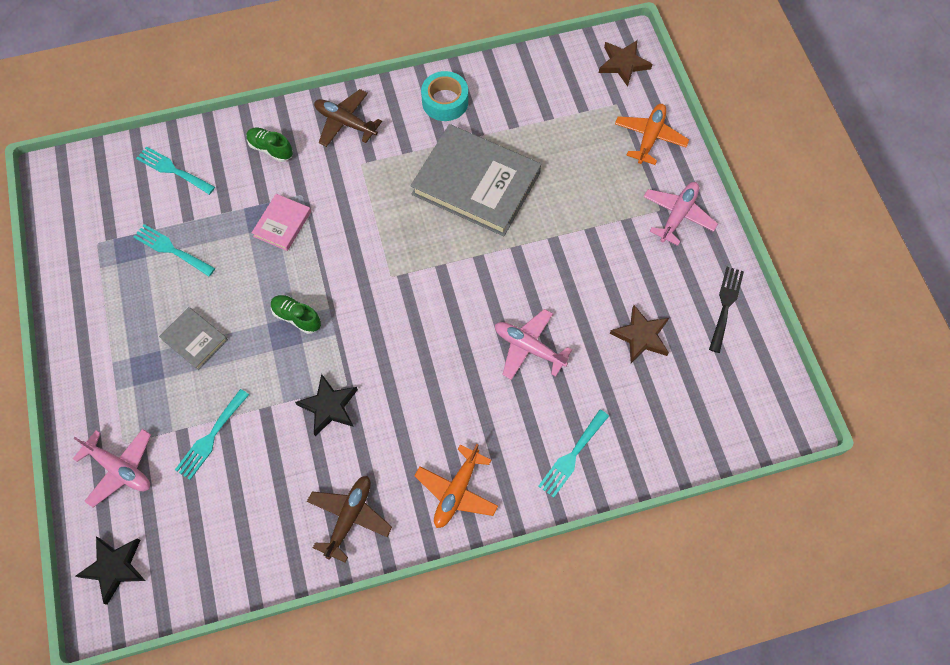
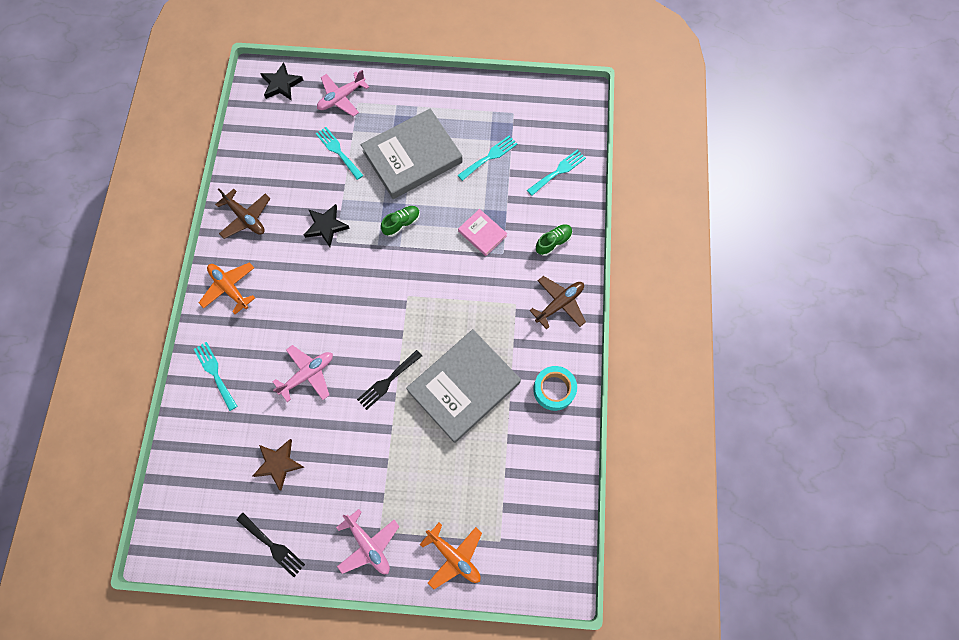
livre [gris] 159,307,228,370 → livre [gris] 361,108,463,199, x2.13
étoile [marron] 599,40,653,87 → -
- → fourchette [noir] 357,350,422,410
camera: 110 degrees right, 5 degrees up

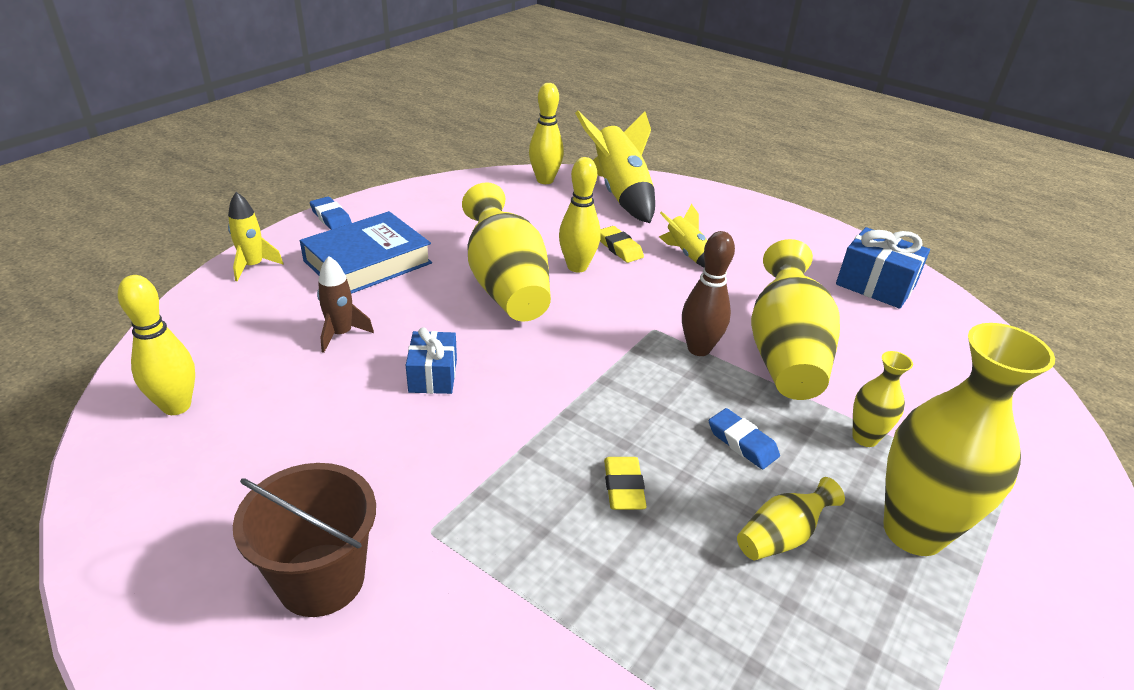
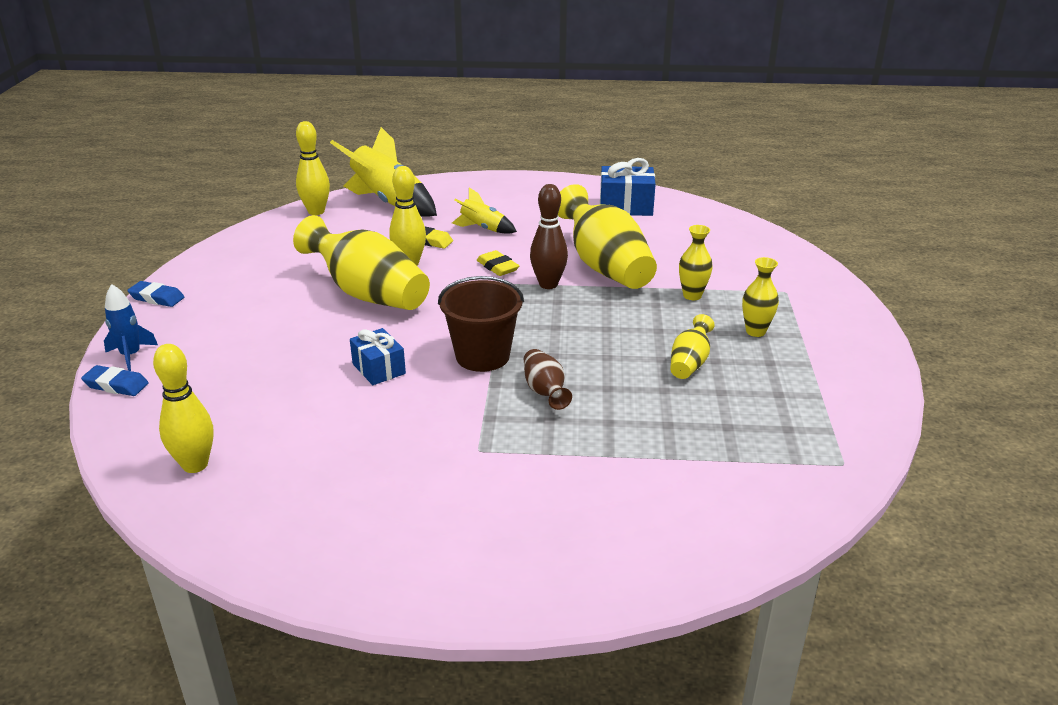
fusée [jaune] 228,192,284,281 → fusée [bleu] 104,284,158,371
seau [marron] 233,463,376,617 → seau [marron] 438,276,524,372, moved
livre [bleu] 300,211,432,294 → -
fusée [marron] 317,256,374,353 → -
gomme [jaune] 604,457,647,510 → gomme [jaune] 477,250,519,276, moved
gomme [bleu] 709,408,780,469 → gomme [bleu] 81,365,149,396, moved
vase [jaune] 884,323,1055,556 → vase [jaune] 742,257,779,337, x0.48
- → vase [marron] 524,349,572,410
camera: 30 degrees left, 5 degrees down

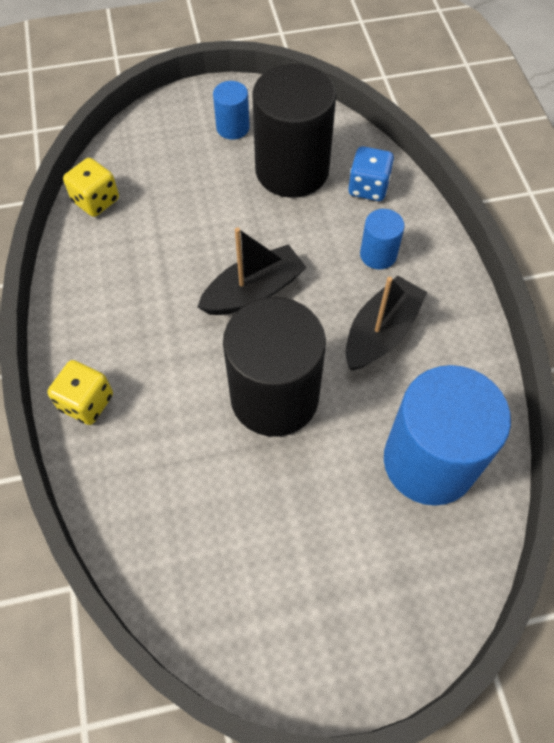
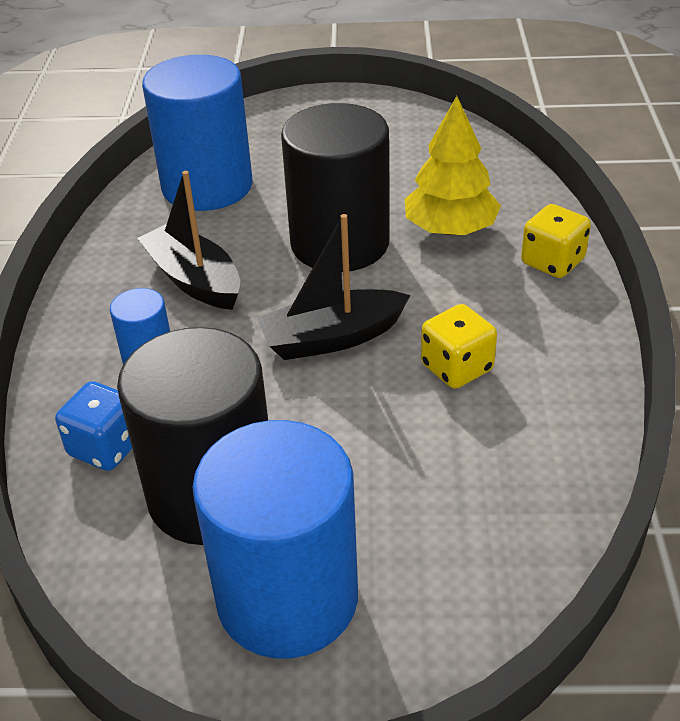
dé [jaune] 63,158,119,217 → dé [jaune] 421,304,497,389, moved
cylindre [bleu] 213,81,250,140 → cylindre [bleu] 192,420,358,658, x2.14
bateau [noir] 345,276,427,370 → bateau [noir] 137,171,240,310, 90 degrees clockwise
- → arbre [jaune] 405,96,501,235
camera: 165 degrees left, 20 degrees down

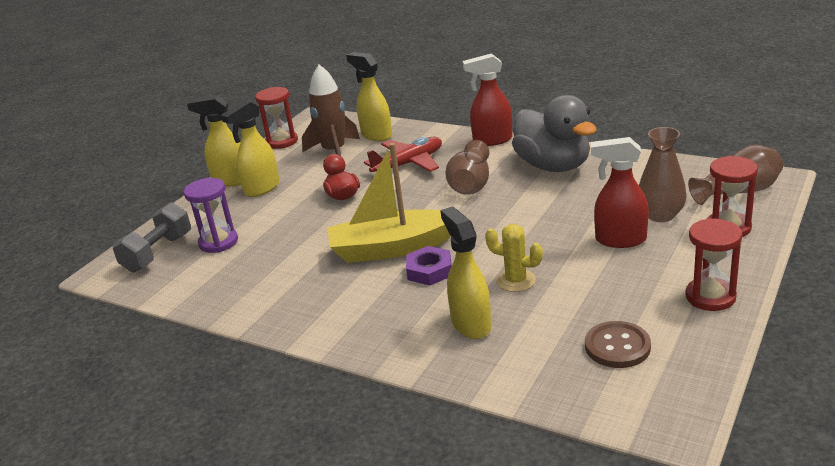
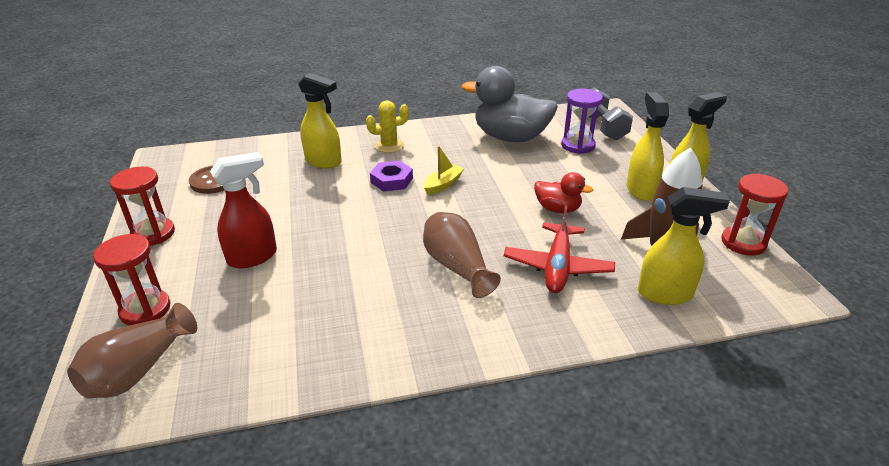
bateau [jaune] 327,143,450,263 → bateau [jaune] 424,146,464,195, x0.45
vaporisateur [rouge] 463,53,512,146 → -
cactus [jaune] 485,224,543,292 → cactus [jaune] 366,101,409,153, moved
canard [gris] 512,95,597,172 → canard [gris] 462,66,558,142, moved
vase [marron] 639,127,687,222 → -
camera: 135 degrees right, 5 degrees up

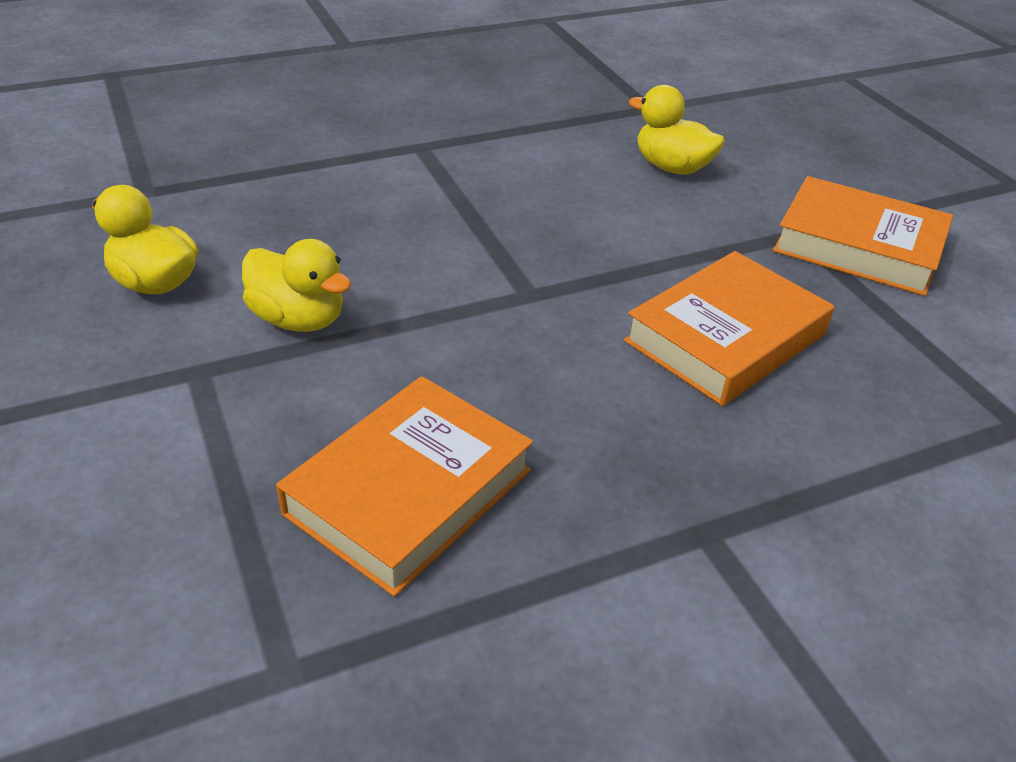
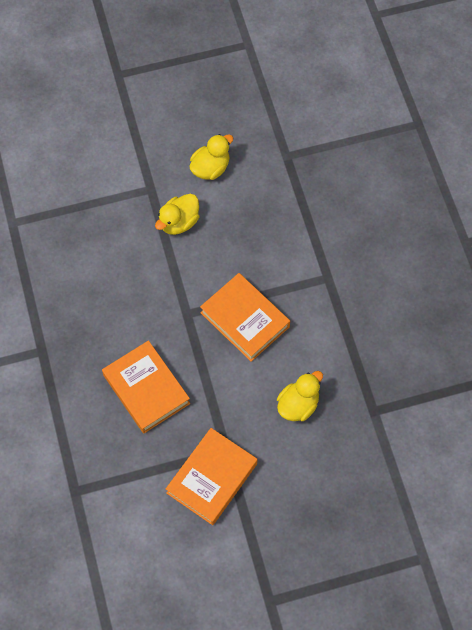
livre [orange] 276,376,533,597 → livre [orange] 200,273,290,362, moved
camera: 100 degrees right, 25 degrees up

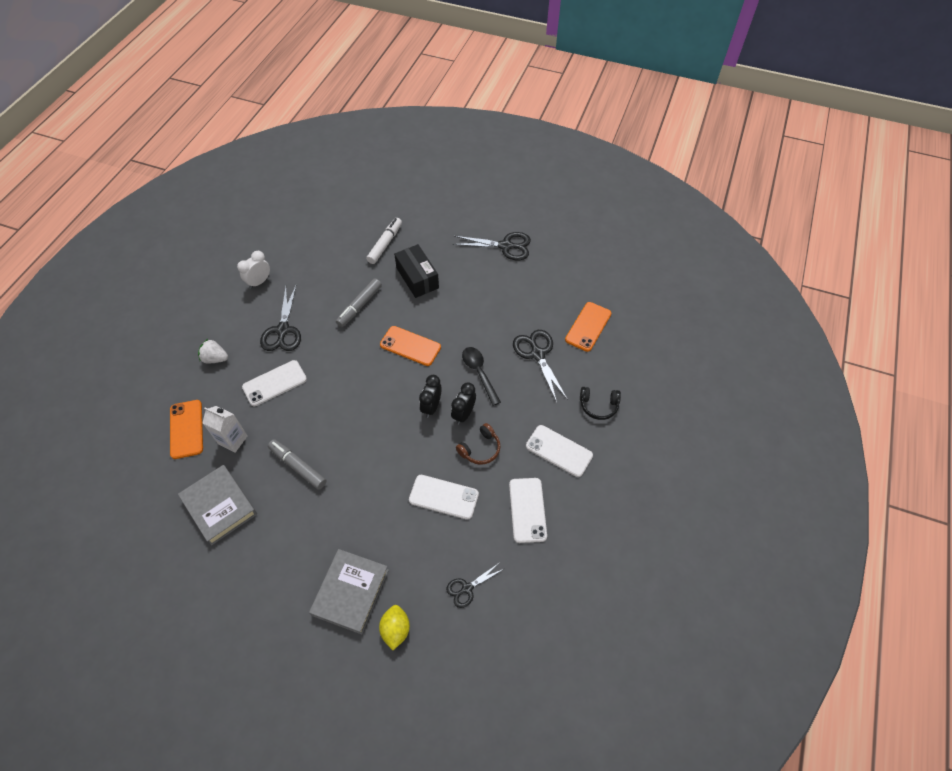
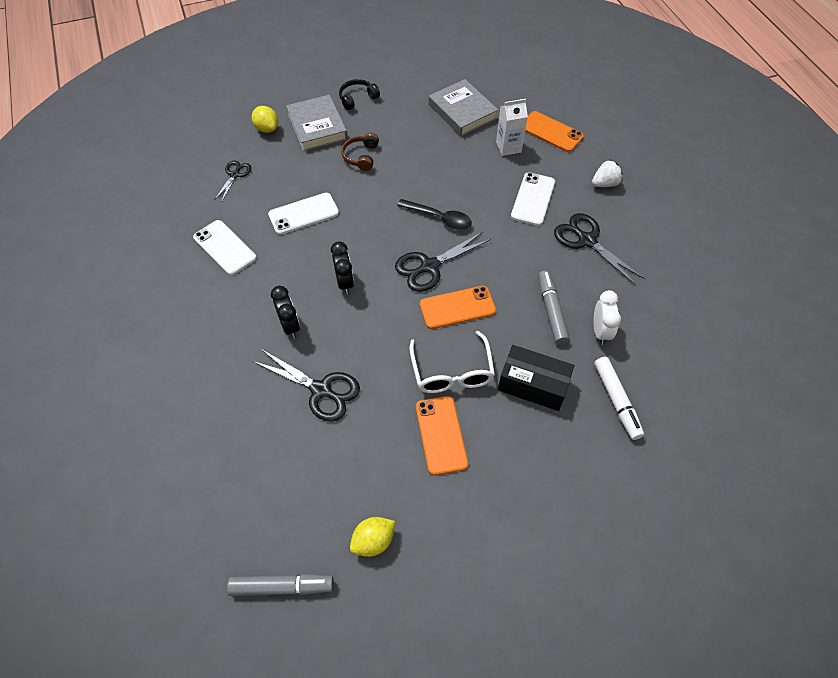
livre [gris] 178,465,257,545 → livre [gris] 429,79,498,136, 45 degrees clockwise
réveil [blanc] 237,251,270,289 → réveil [blanc] 593,290,621,345, moved
feutre [gris] 268,439,327,490 → feutre [gris] 227,574,334,596, moved
réveil [noir] 419,375,442,418 → réveil [noir] 271,286,300,338, moved
ciseaux [noir] 453,232,531,260 → ciseaux [noir] 395,232,491,292, moved
casque audio [marron] 456,423,501,465 → casque audio [marron] 341,133,379,171, moved
cuillère [noir] 462,347,501,406 → cuillère [noir] 397,199,472,230, moved
téléphone [blanc] 526,425,593,477 → -
téléphone [orange] 565,302,611,352 → téléphone [orange] 416,396,468,475, moved
casque audio [noir] 580,387,621,420 → casque audio [noir] 339,79,380,110, moved
- → citron [jaune] 350,517,395,557
- → lunettes [blanc] 409,331,495,393
camera: 140 degrees right, 0 degrees up

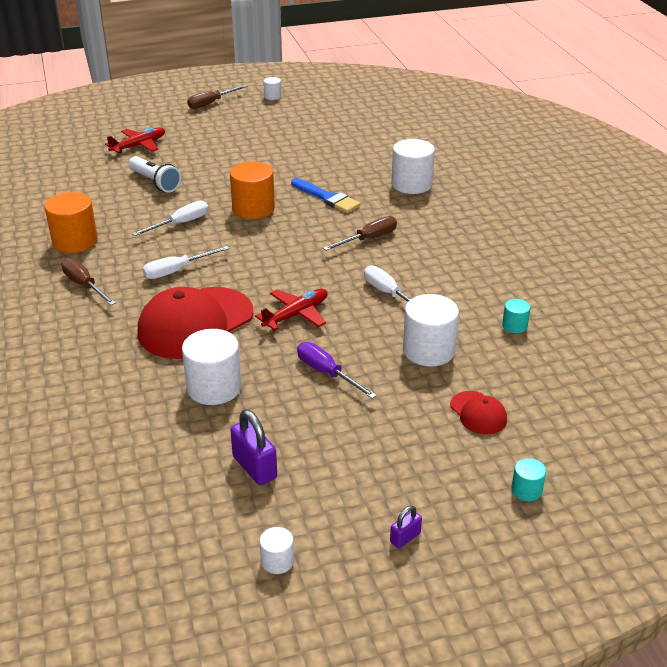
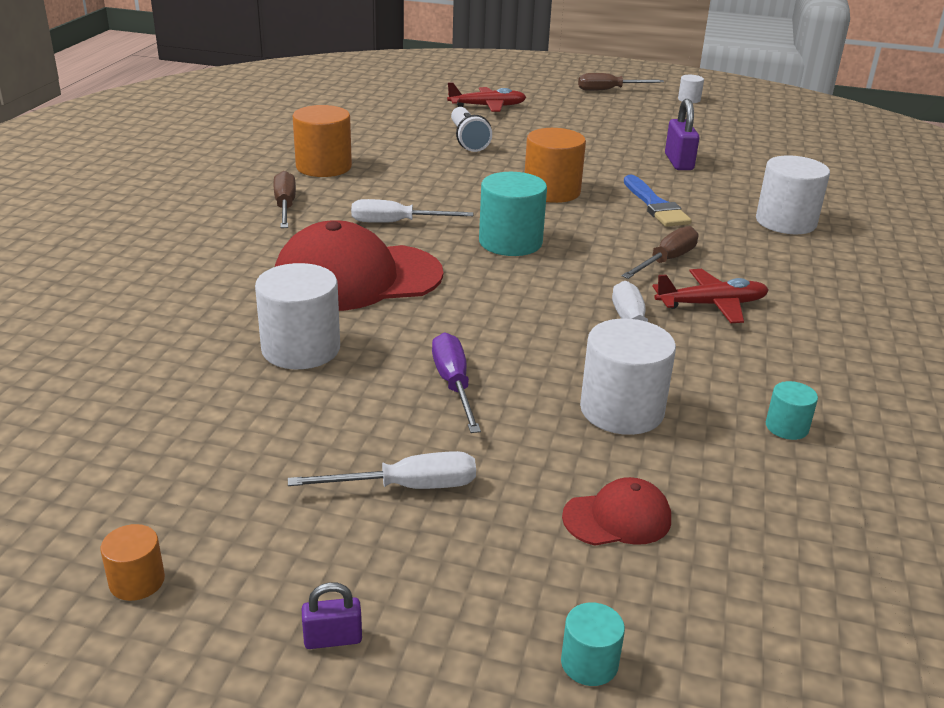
tournevis [blanc] 132,201,209,236 → tournevis [blanc] 288,451,476,489, moved
cadenas [violet] 230,409,277,485 → cadenas [violet] 665,99,699,170, moved
avion [rouge] 255,289,328,331 → avion [rouge] 652,269,769,323, moved
cylindre [blanc] 260,527,294,574 → cylindre [orange] 100,524,165,601
tournevis [marron] 323,216,397,251 → tournevis [marron] 622,226,698,279, 45 degrees counterclockwise
casquette [rouge] 450,391,507,435 → casquette [rouge] 562,477,671,546, 105 degrees counterclockwise
- → cylindre [turquoise] 479,172,547,256
camera: 30 degrees right, 5 degrees down

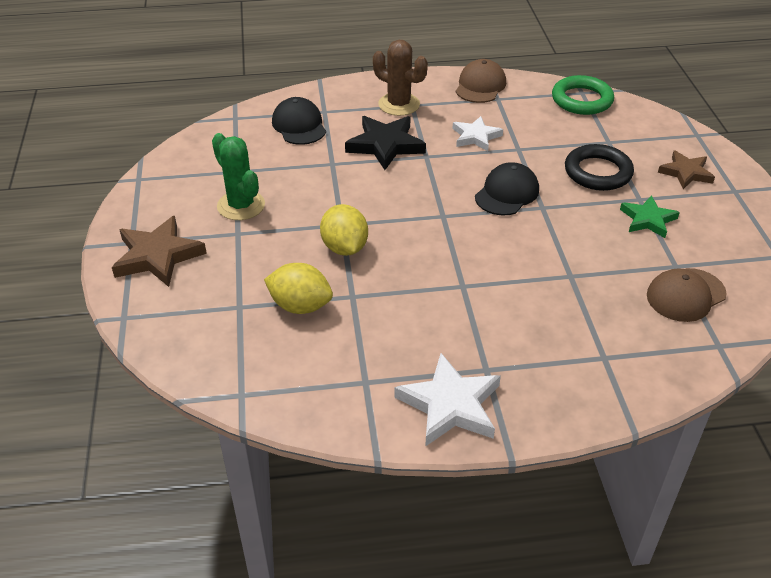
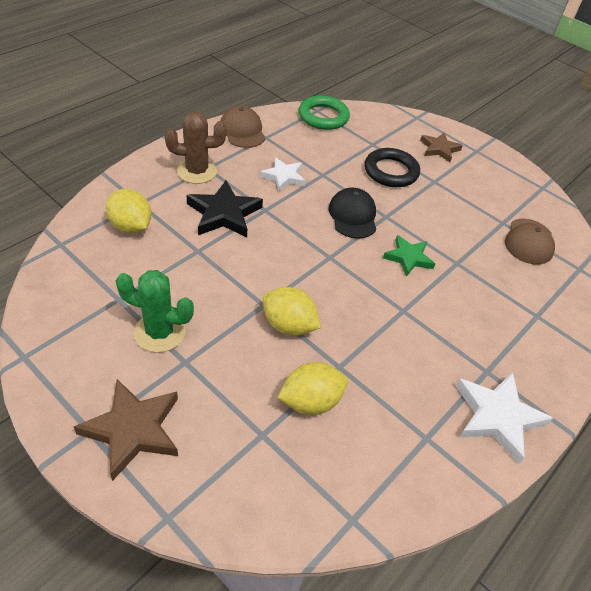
casquette [noir] 272,97,326,145 → citron [jaune] 106,189,152,233
étoile [vert] 620,195,680,238 → étoile [vert] 383,235,435,277, moved
camera: 45 degrees left, 5 degrees up

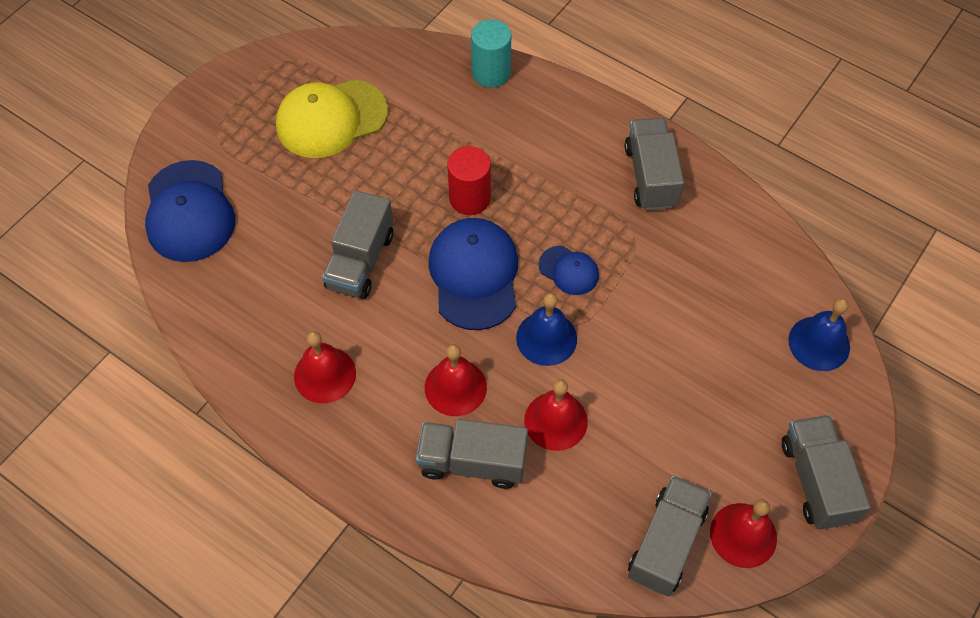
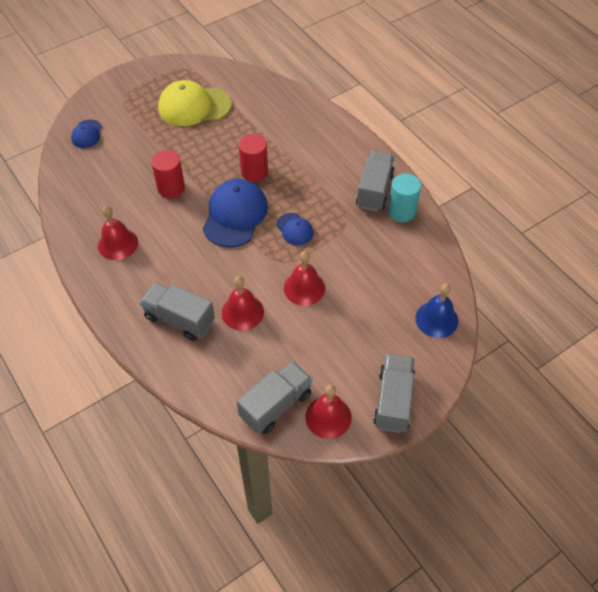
casquette [bleu] 145,160,235,262 → casquette [bleu] 71,119,102,148, x0.52
camion [gris] 322,190,393,299 → cylindre [rouge] 151,150,185,198
cloche [rouge] 425,344,487,416 → cloche [rouge] 284,251,325,306, moved
cylindre [turquoise] 471,19,511,88 → cylindre [turquoise] 388,174,421,222, moved
cloche [bleu] 516,293,577,366 → -
camera: 20 degrees right, 5 degrees down

